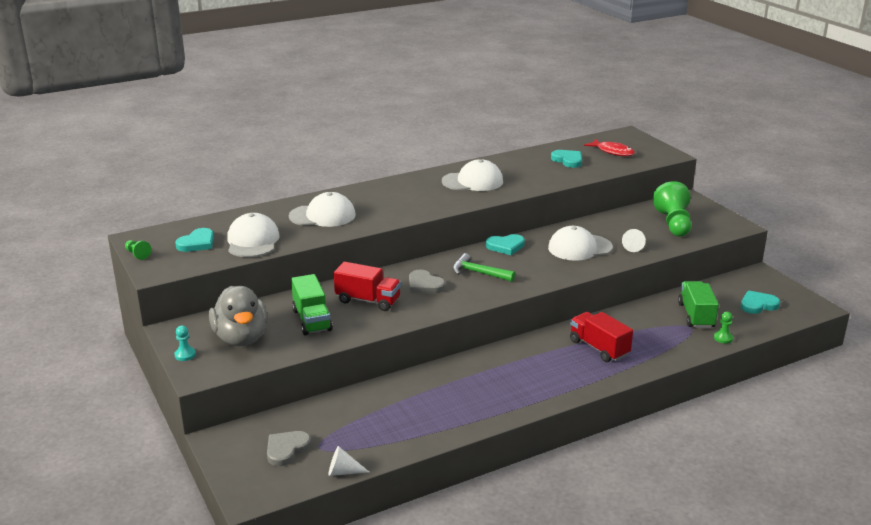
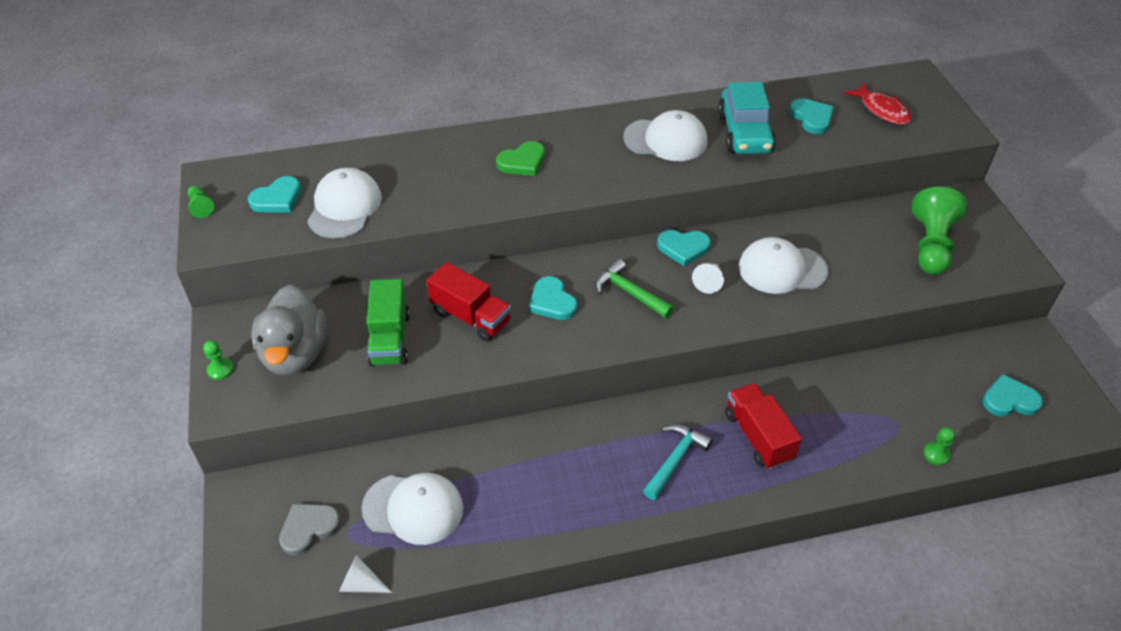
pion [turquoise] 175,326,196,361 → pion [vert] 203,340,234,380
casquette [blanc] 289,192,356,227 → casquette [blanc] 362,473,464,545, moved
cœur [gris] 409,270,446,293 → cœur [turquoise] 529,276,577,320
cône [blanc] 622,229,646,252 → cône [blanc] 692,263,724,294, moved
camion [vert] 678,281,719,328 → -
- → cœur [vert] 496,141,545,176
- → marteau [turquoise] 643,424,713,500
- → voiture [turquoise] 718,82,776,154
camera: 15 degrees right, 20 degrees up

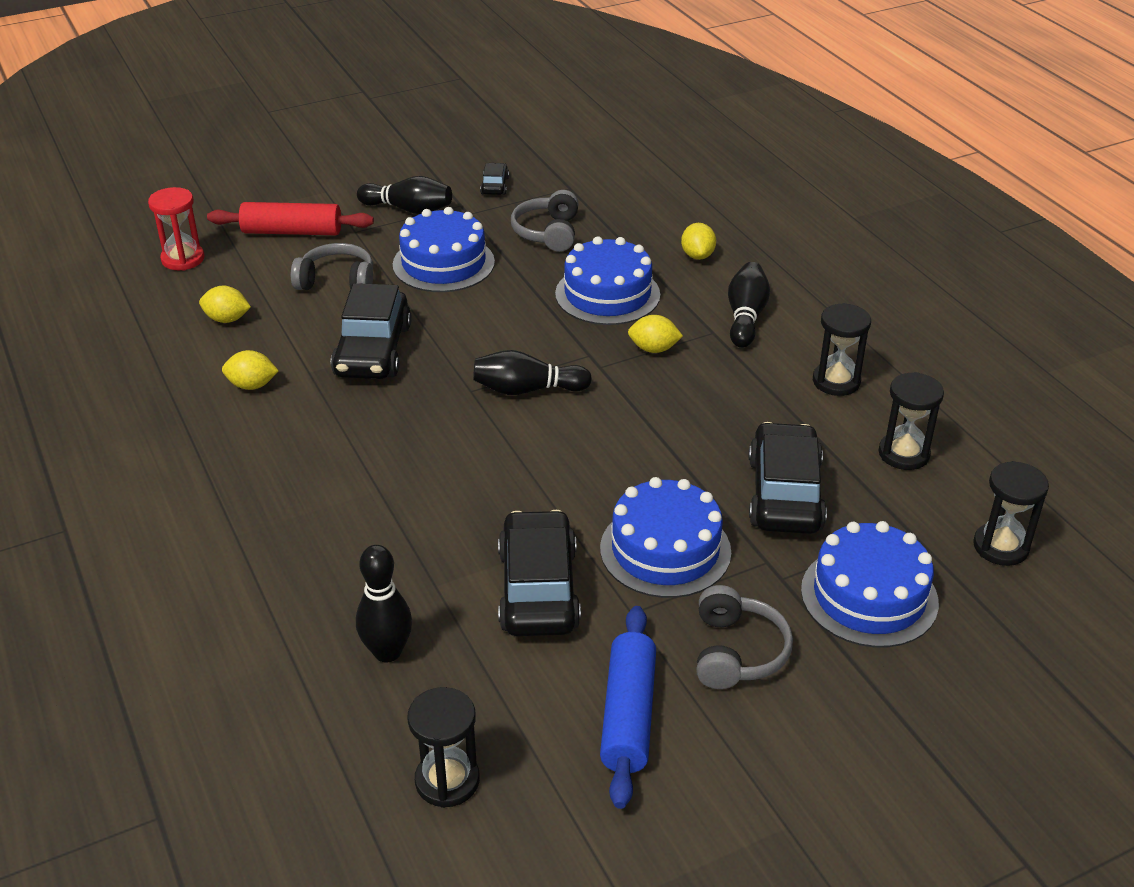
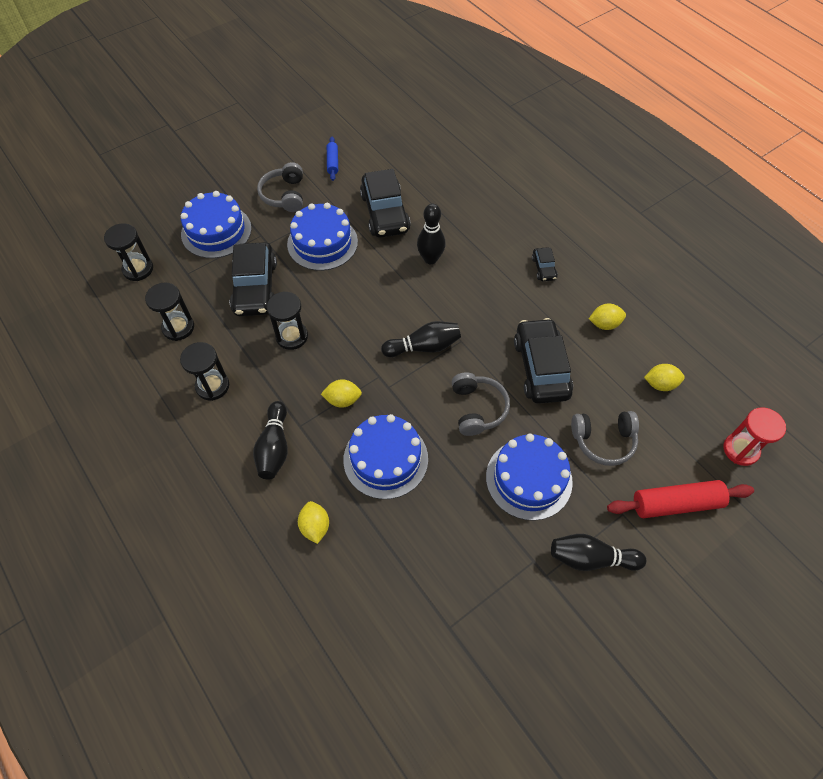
quille [noir] 356,545,412,662 → quille [noir] 417,204,446,264, moved
sablier [noir] 408,687,480,808 → sablier [noir] 266,291,308,350, moved
voiture [noir] 480,163,509,195 → voiture [noir] 532,247,558,281, moved
casque audio [gris] 511,190,579,252 → casque audio [gris] 452,372,510,436, moved
rouleau à pâtisserie [bleu] 600,606,656,809 → rouleau à pâtisserie [bleu] 327,137,338,181, x0.55
camera: 170 degrees right, 20 degrees up

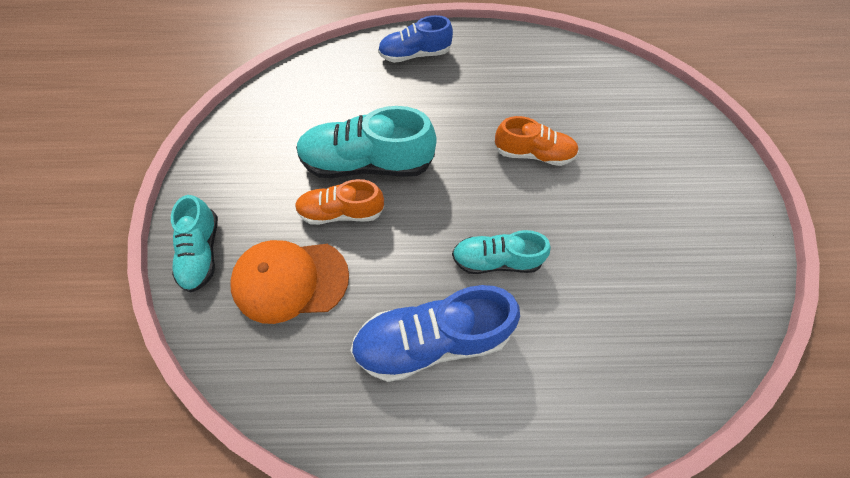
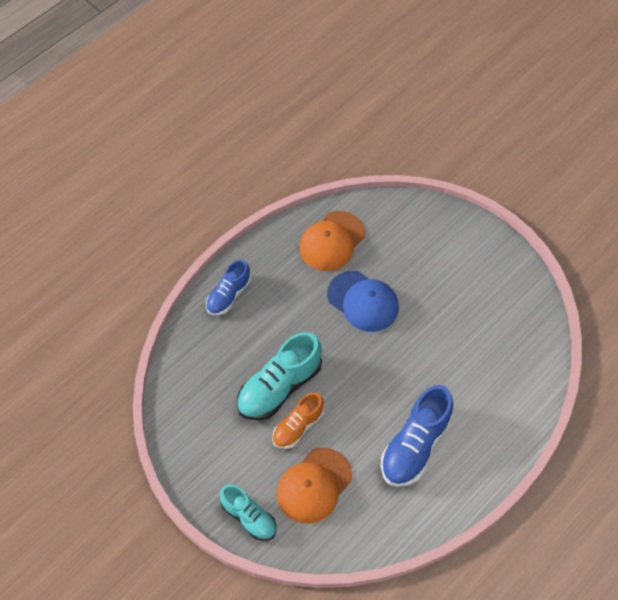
chaussure [turquoise] 452,230,551,274 → -
chaussure [orange] 494,116,579,166 → casquette [bleu] 327,271,399,332
- → casquette [orange] 299,211,365,271
camera: 45 degrees left, 5 degrees down

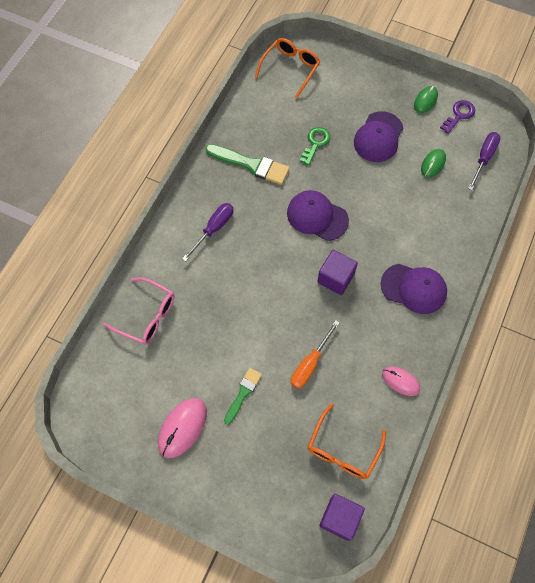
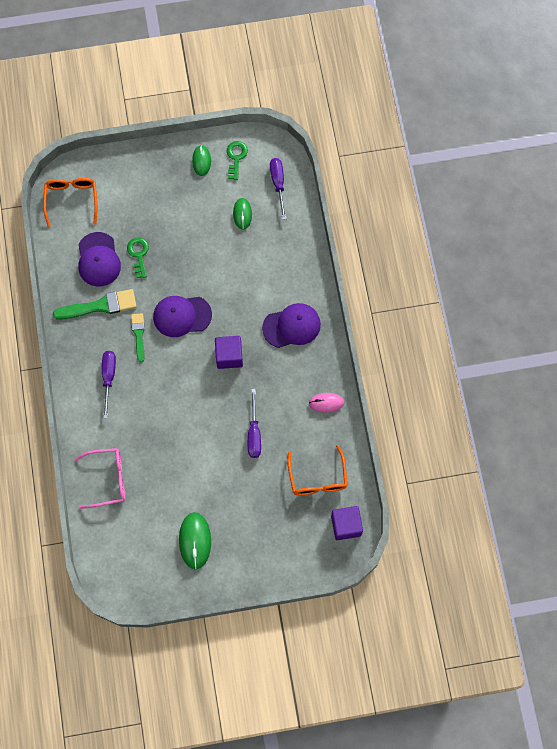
souris [rose] 158,398,207,458 → souris [vert] 179,512,211,569
pinceau [vert] 224,368,262,425 → pinceau [vert] 131,313,145,363, moved
tournevis [orange] 291,320,340,389 → tournevis [violet] 248,389,261,458
casquette [violet] 354,111,403,162 → casquette [violet] 78,232,121,287, moved
clé [violet] 440,100,475,134 → clé [vert] 227,141,248,180
camera: 35 degrees left, 5 degrees up

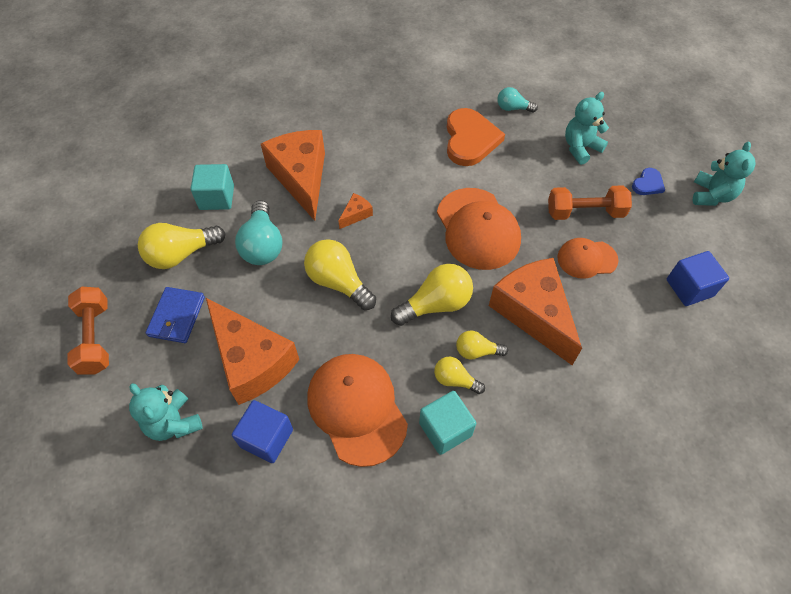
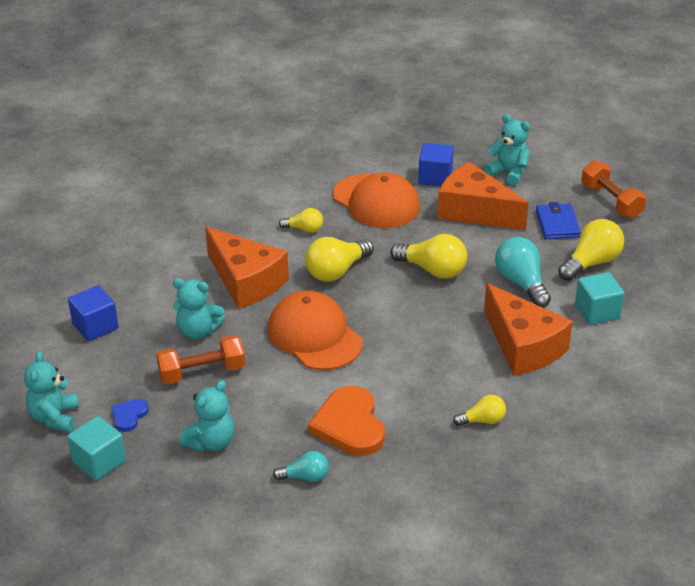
fromage [orange] 338,193,373,229 → -
cube [turquoise] 419,391,476,455 → cube [turquoise] 67,416,126,481, moved
ampoule [jaune] 456,330,508,360 → ampoule [jaune] 453,395,506,426, moved
casquette [orange] 557,238,618,279 → ours en peluche [turquoise] 173,278,225,339
camera: 165 degrees right, 20 degrees down

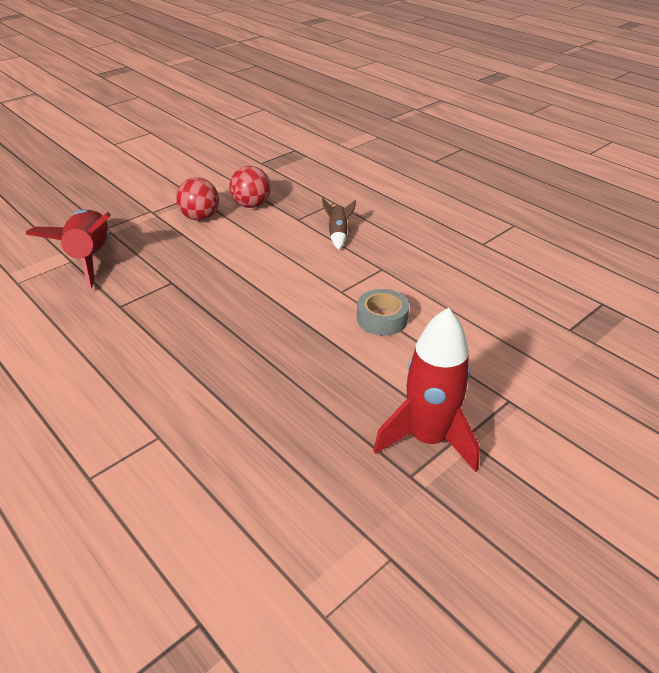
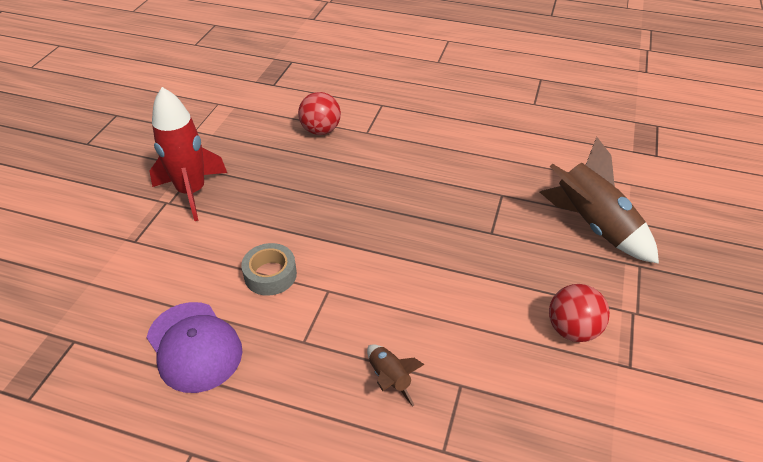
fusée [rouge] 26,209,111,290 → fusée [marron] 540,137,659,264
balle [rouge] 229,166,271,208 → balle [rouge] 298,92,341,135, moved
- → casquette [violet] 147,302,242,393
camera: 150 degrees right, 5 degrees up

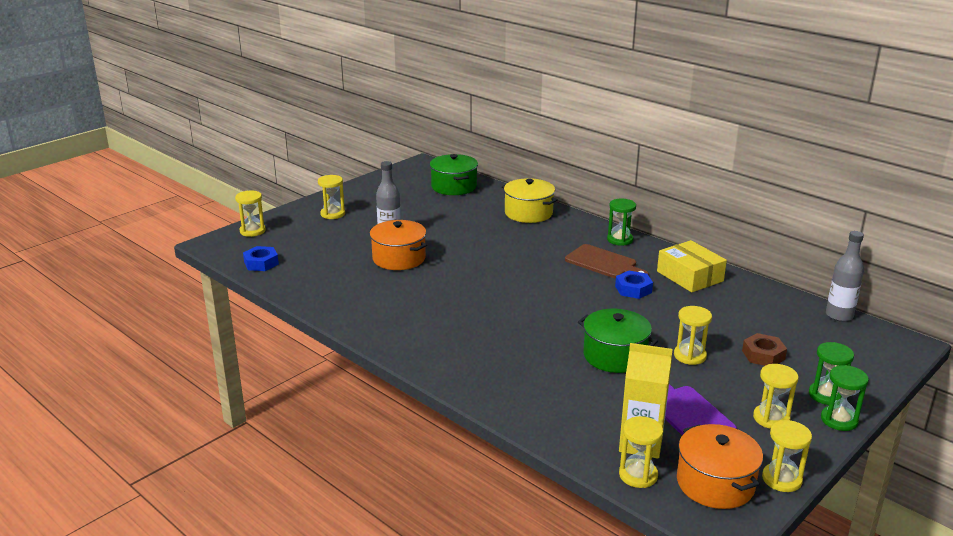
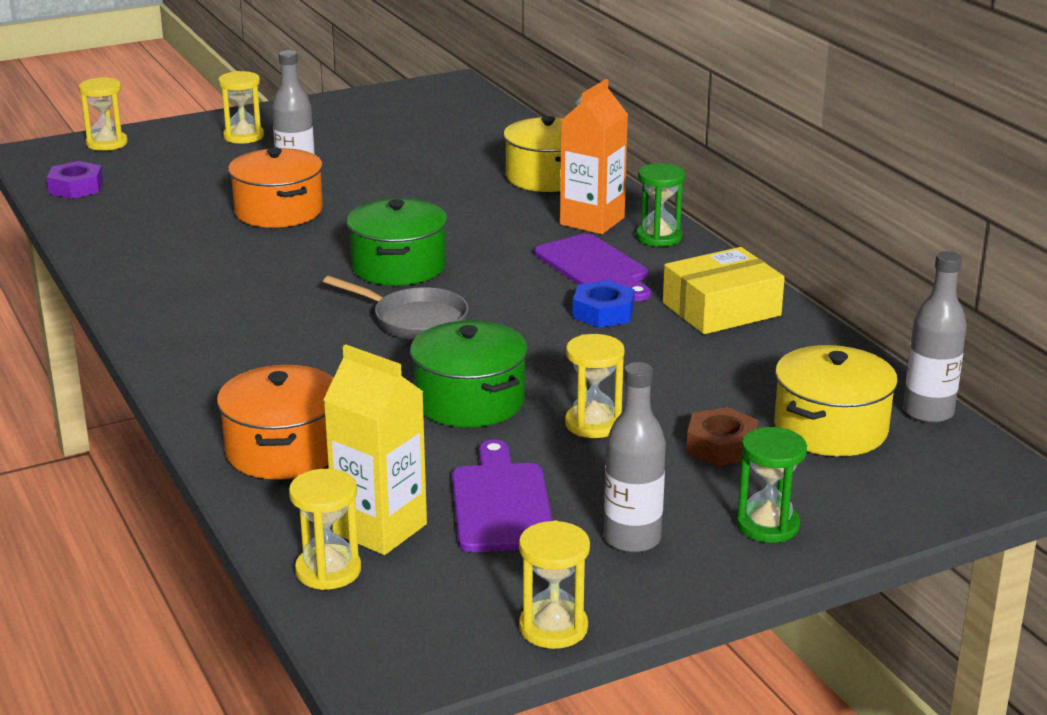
écrou [bleu] 243,246,279,271 → écrou [violet] 47,161,103,199
marmite [vert] 430,154,478,195 → marmite [vert] 347,198,447,286, moved
planche à découper [marron] 565,244,649,278 → planche à découper [violet] 534,234,651,301
boîte [jaune] 657,240,727,292 → boîte [jaune] 663,247,785,334, 75 degrees clockwise
marmite [orange] 677,424,763,509 → marmite [orange] 217,365,334,479, moved
sablier [jaune] 753,364,798,429 → bouteille [gris] 604,362,666,553
sablier [vert] 821,365,869,431 → -
- → poêle [gris] 323,276,469,340
- → brique de lait [orange] 560,79,628,234
- → marmite [jaune] 774,345,898,456
camera: 20 degrees right, 0 degrees up

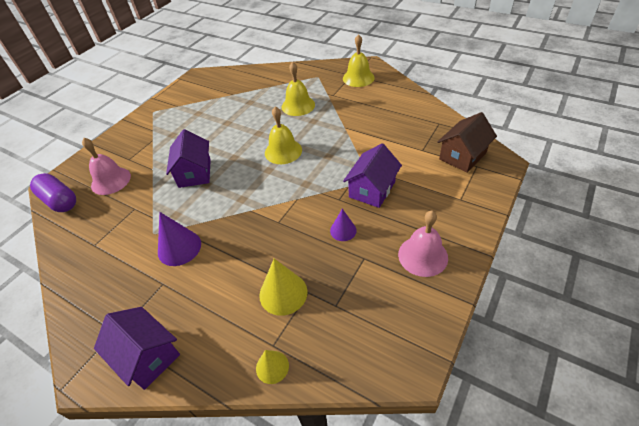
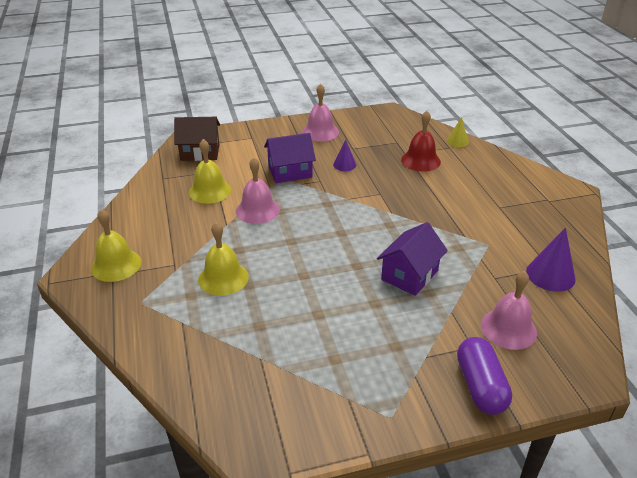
gélule [violet] 30,173,76,212 → gélule [violet] 457,337,512,415, moved
maison [violet] 94,307,180,390 → -
cône [violet] 158,212,201,266 → cône [violet] 526,228,576,292, moved
cône [jaune] 259,259,308,316 → cloche [rouge] 401,111,441,172
cloche [jaune] 265,106,302,164 → cloche [jaune] 189,139,231,204, moved
- → cloche [rose] 236,157,280,224
camera: 140 degrees left, 10 degrees down

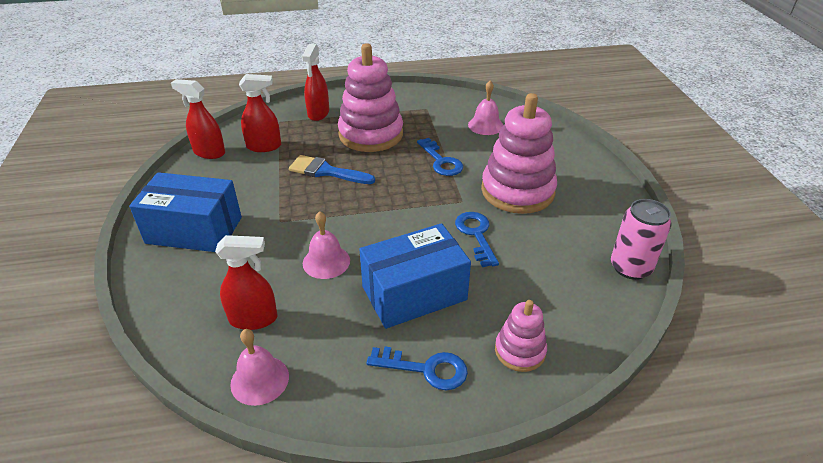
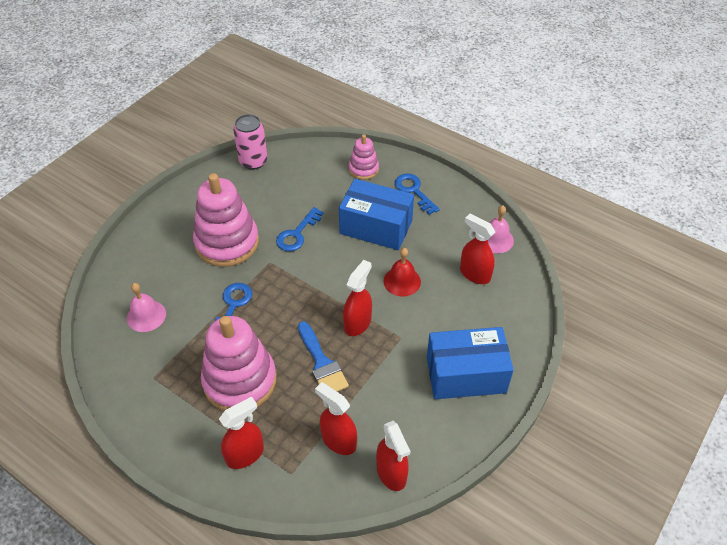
boîte [bleu] 129,172,242,252 → boîte [bleu] 427,327,514,399, 60 degrees counterclockwise
cloche [rose] 303,211,350,279 → cloche [rouge] 383,248,421,297
- → vaporisateur [rouge] 343,260,372,336
camera: 135 degrees left, 10 degrees up

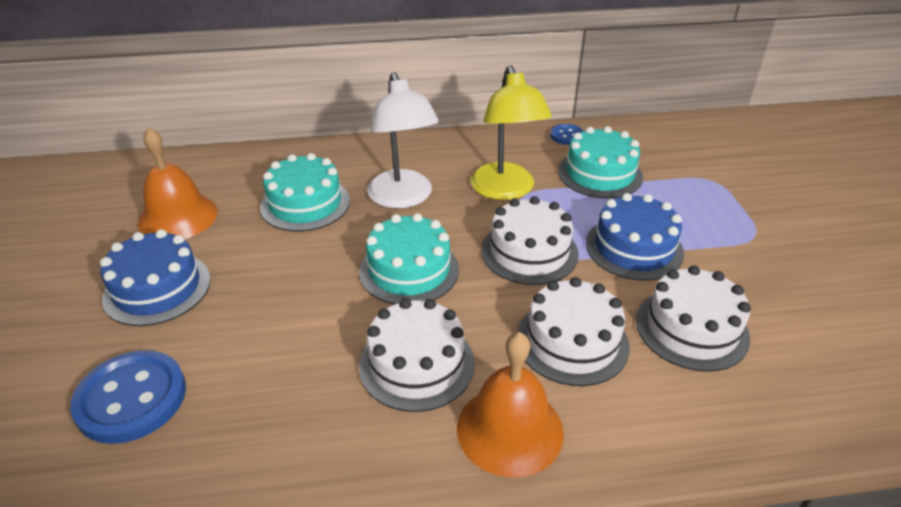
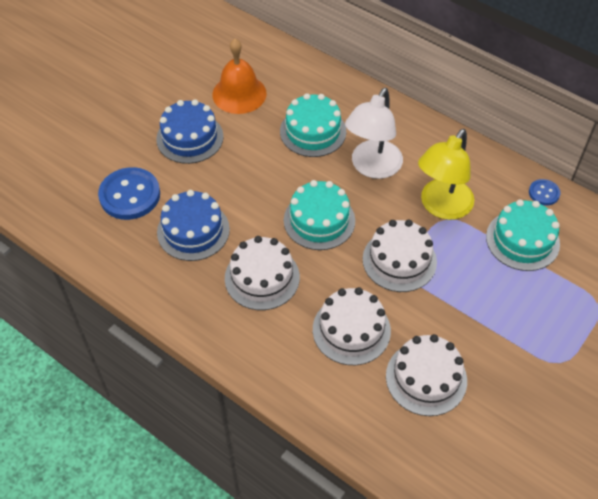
cloche [orange] 457,332,564,478 → -
gâteau [bleu] 586,193,684,281 → gâteau [bleu] 157,190,230,261, moved
camera: 45 degrees right, 15 degrees up

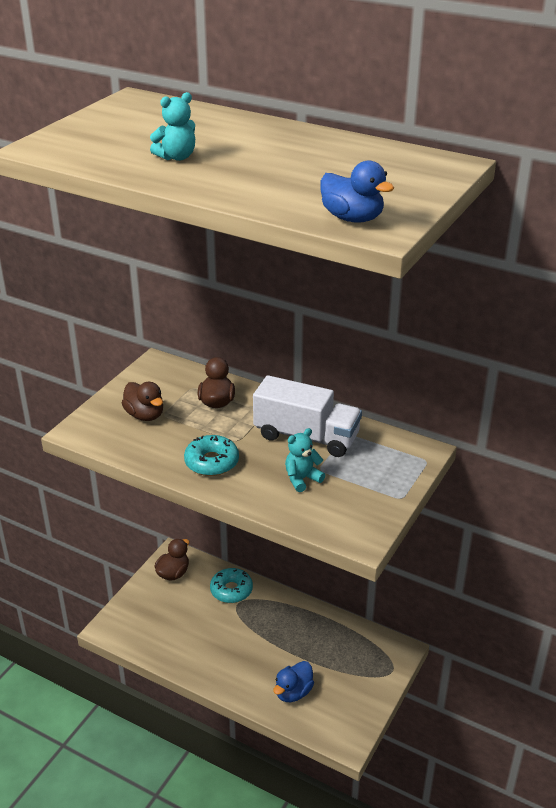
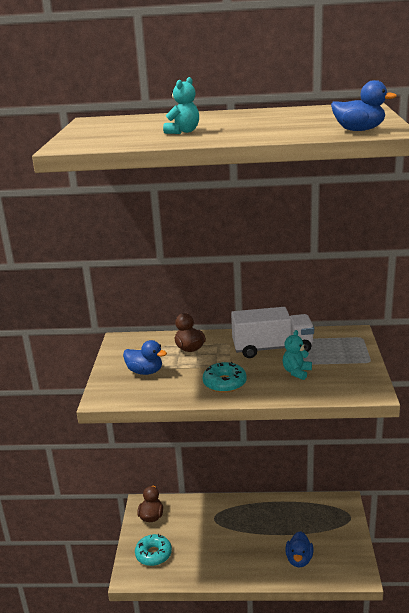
canard [marron] 122,382,163,421 → canard [bleu] 123,340,167,375
beignet [turquoise] 210,568,253,603 → beignet [turquoise] 135,534,172,566, moved
camera: 25 degrees left, 10 degrees down

